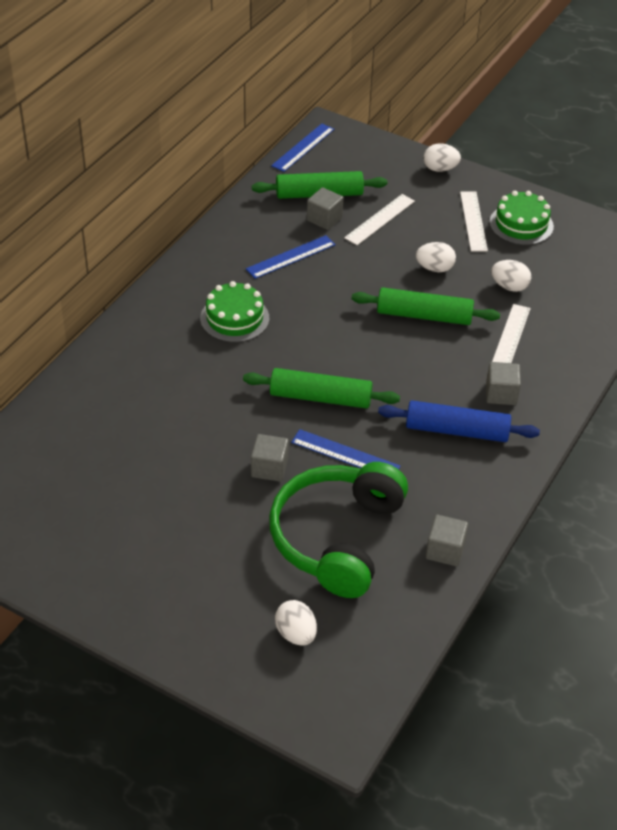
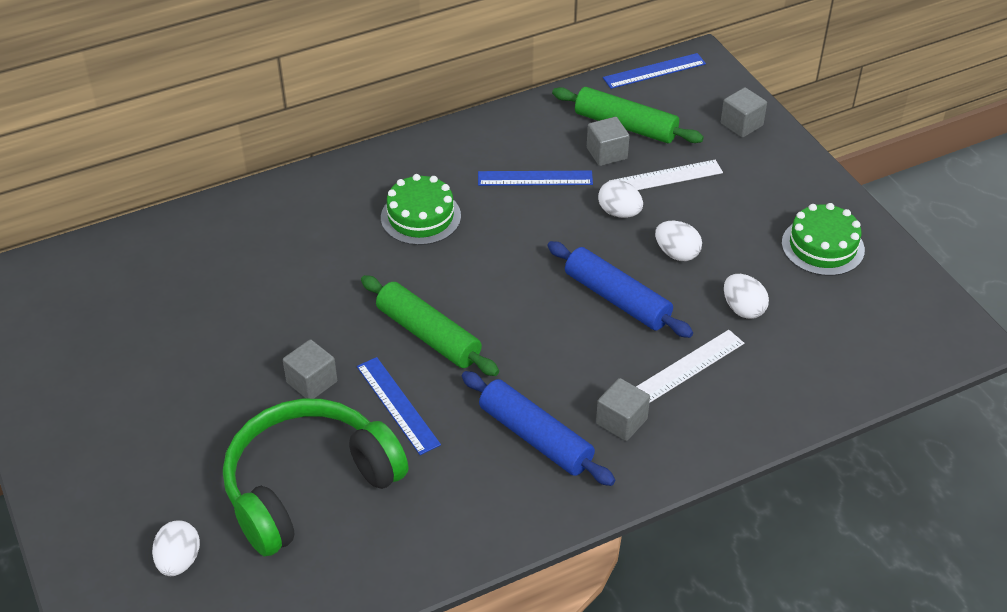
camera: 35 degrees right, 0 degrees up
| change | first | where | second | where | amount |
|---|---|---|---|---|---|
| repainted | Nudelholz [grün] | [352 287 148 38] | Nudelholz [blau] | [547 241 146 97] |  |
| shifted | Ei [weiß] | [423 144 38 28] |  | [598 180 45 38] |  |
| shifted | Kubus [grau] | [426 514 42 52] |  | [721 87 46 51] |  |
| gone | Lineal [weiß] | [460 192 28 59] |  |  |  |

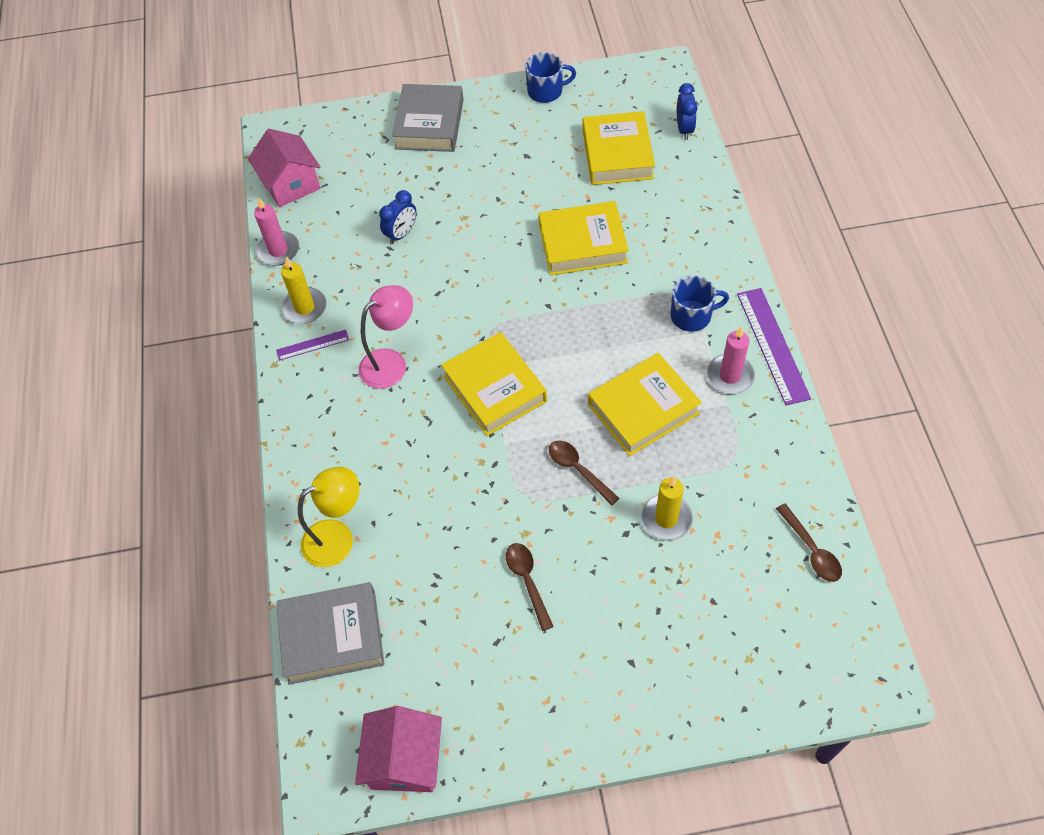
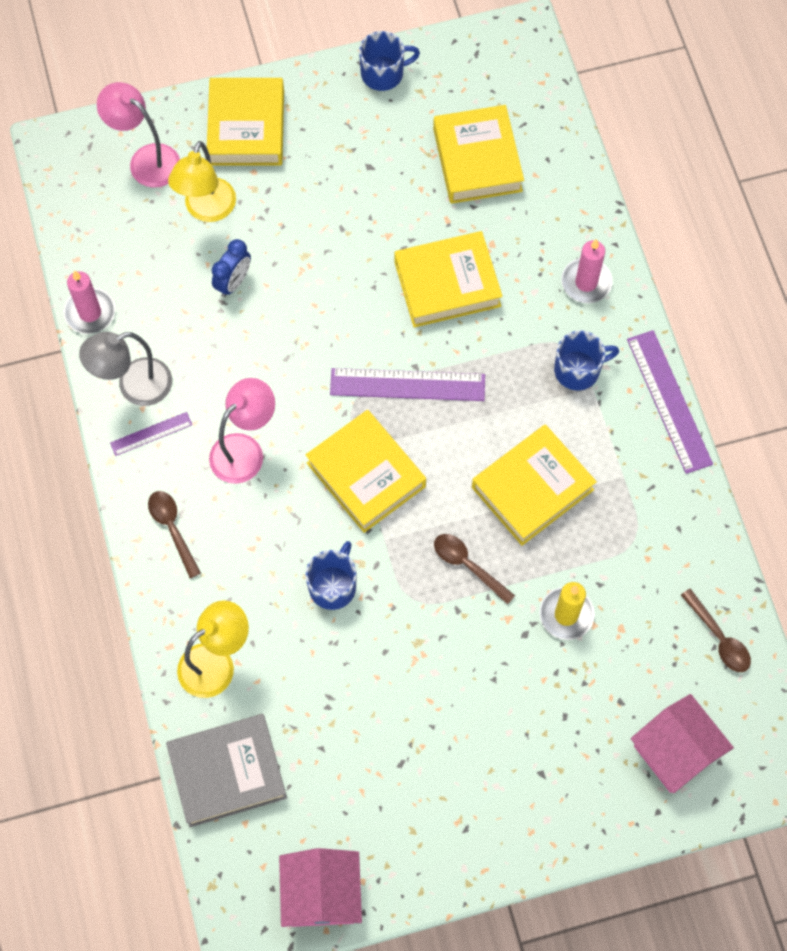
camera: 10 degrees left, 10 degrees up
| change | first | where | second | where | amount |
|---|---|---|---|---|---|
| shifted | Haus [rosa] | [248 129 73 78] |  | [631 694 103 99] |  |
| swapped | Kerze [gelb] | [281 257 46 67] | Lampe [grau] | [79 332 93 74] |  |
| repainted | Buch [grau] | [392 84 72 68] | Buch [gelb] | [207 78 77 88] |  |
| shifted | Löffel [braun] | [506 543 48 88] |  | [148 491 53 87] |  |
| gone | Wecker [blau] | [677 83 21 57] |  |  |  |
| shifted | Kerze [rosa] | [706 326 49 68] |  | [561 239 52 64] |  |
| new |  |  | Lampe [rosa] | [97 82 83 106] |  |
| new |  |  | Lampe [gelb] | [168 141 68 81] |  |
| new |  |  | Tasse [blau] | [305 541 52 69] |  |
| new |  |  | Lineal [lila] | [330 368 155 33] |  |

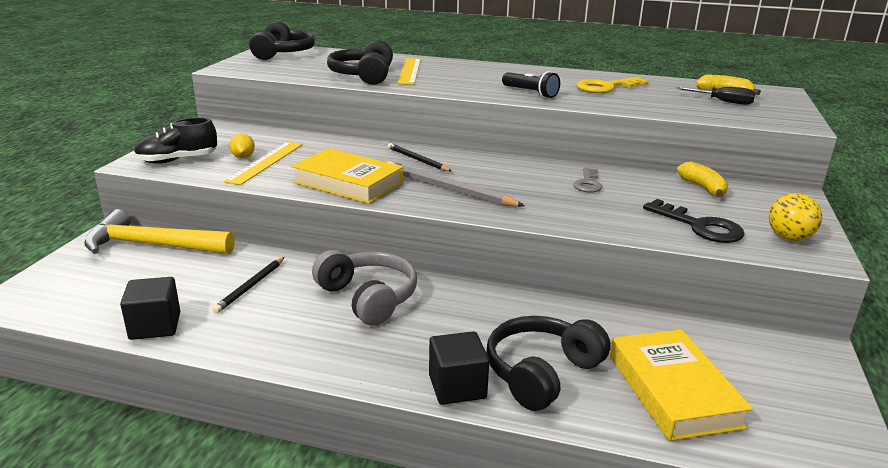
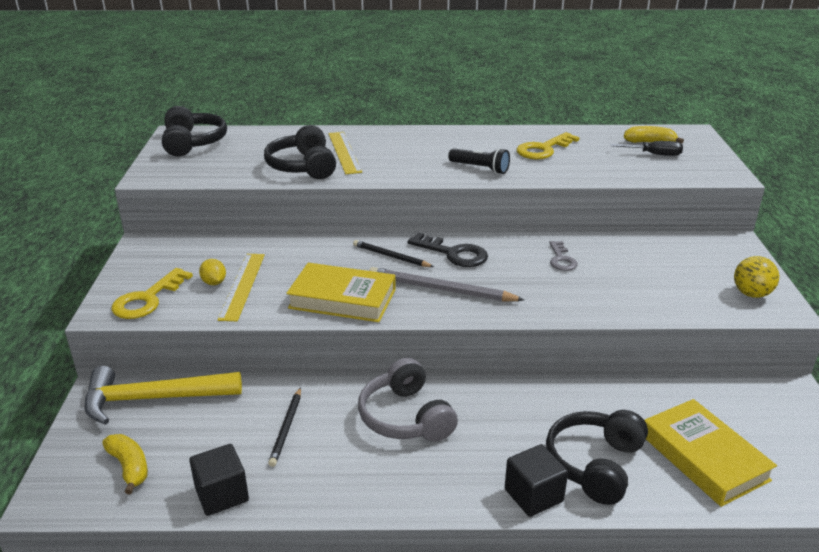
camera: 15 degrees left, 5 degrees up
| change | first | where | second | where | amount |
|---|---|---|---|---|---|
| swapped | Schuh [schwarz] | [134 118 83 46] | Schlüssel [gelb] | [112 268 81 51] |  |
| rotated | Kopfhörer [grau] | [312 250 105 75] |  | [358 358 100 84] | 150 degrees counterclockwise |
| shifted | Schlüssel [schwarz] | [643 199 102 44] |  | [408 232 80 35] |  |
| shifted | Banane [gelb] | [677 162 52 35] |  | [102 434 46 60] |  |

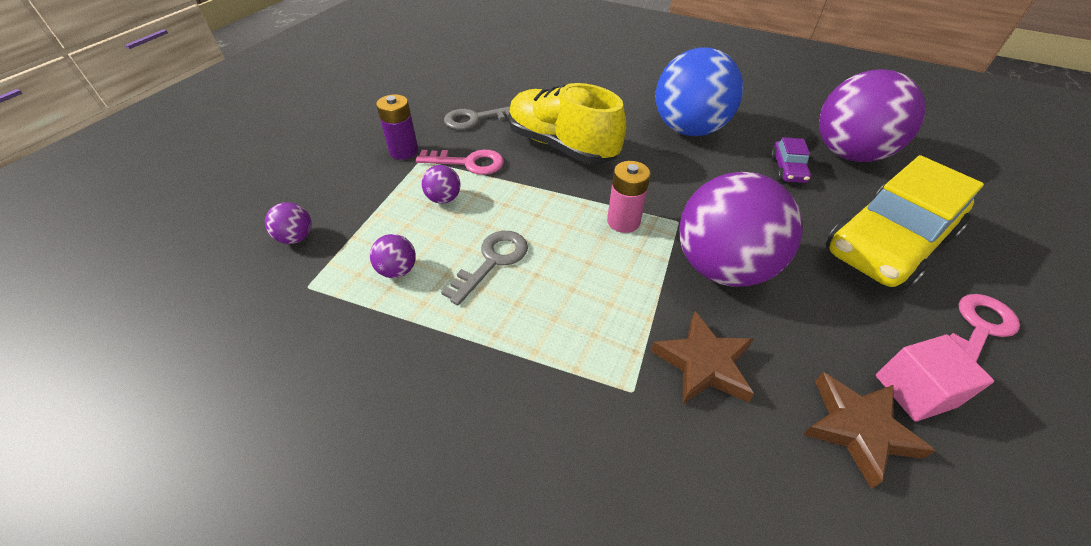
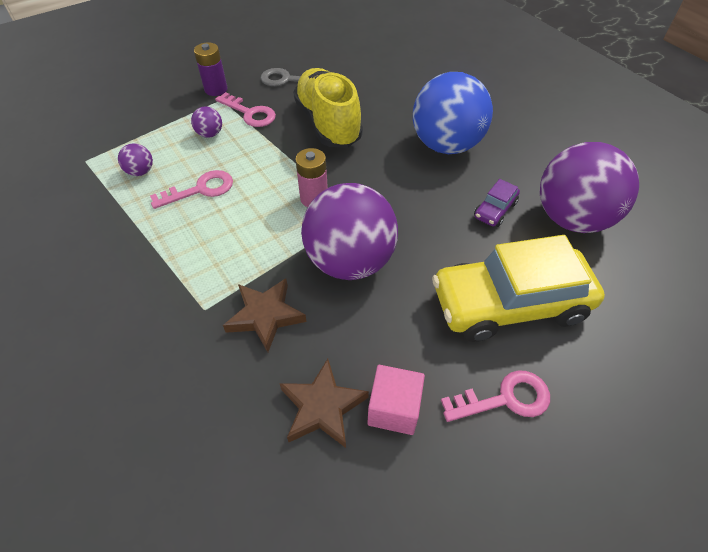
camera: 30 degrees right, 5 degrees up
| change | first | where | second | where | amount |
|---|---|---|---|---|---|
| gone | Ball [lila] | [265 202 47 42] |  |  |  |
| repainted | Schlüssel [grau] | [441 231 87 74] | Schlüssel [rosa] | [150 170 83 39] |  |

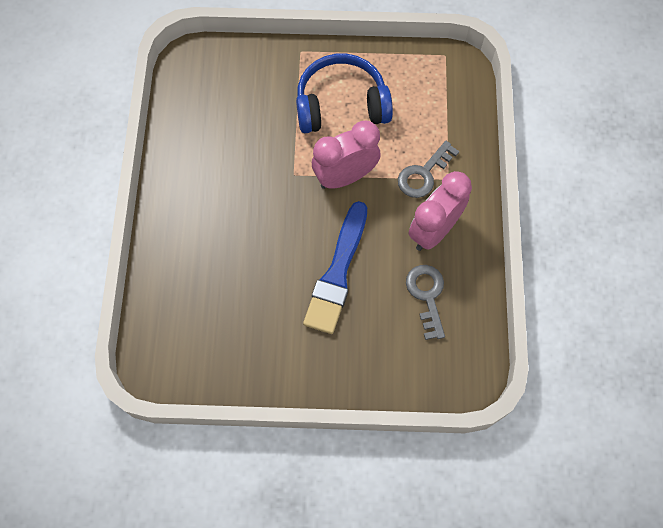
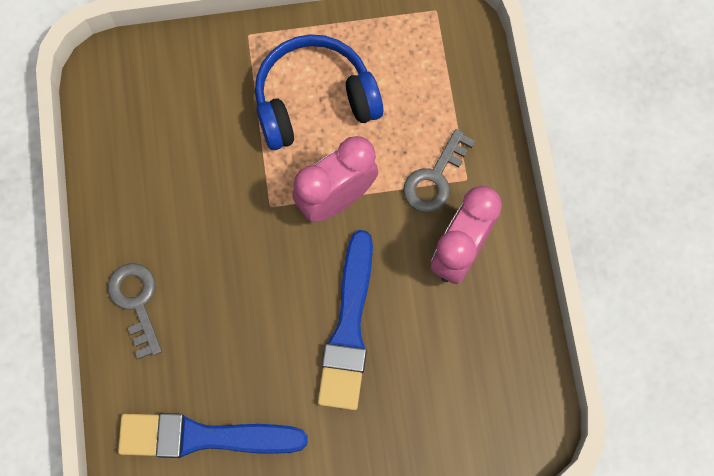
camera: 10 degrees left, 5 degrees up
| change | first | where | second | where | amount |
|---|---|---|---|---|---|
| shifted | Schlüssel [grau] | [406 265 39 75] |  | [108 263 54 96] |  |
| new |  |  | Pinsel [blau] | [118 413 190 45] |  |

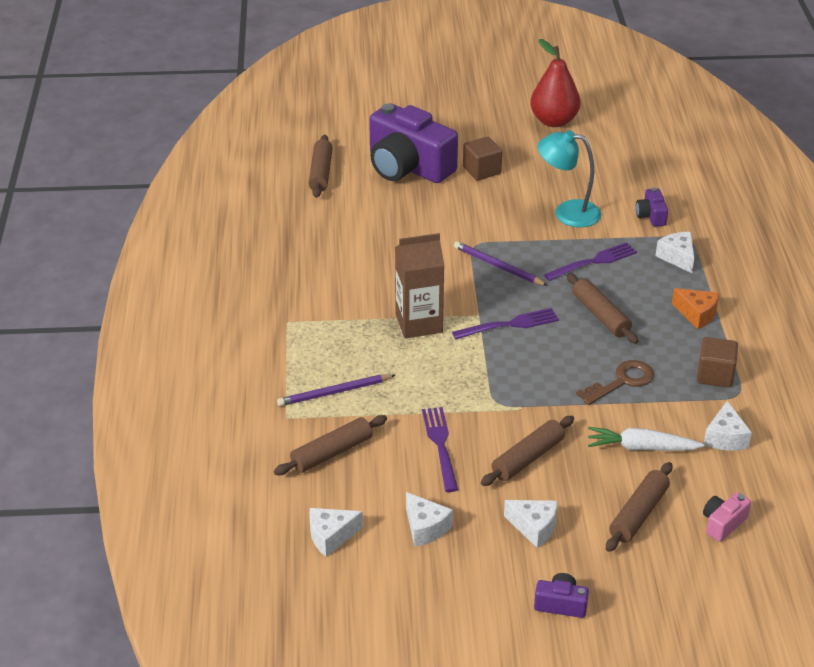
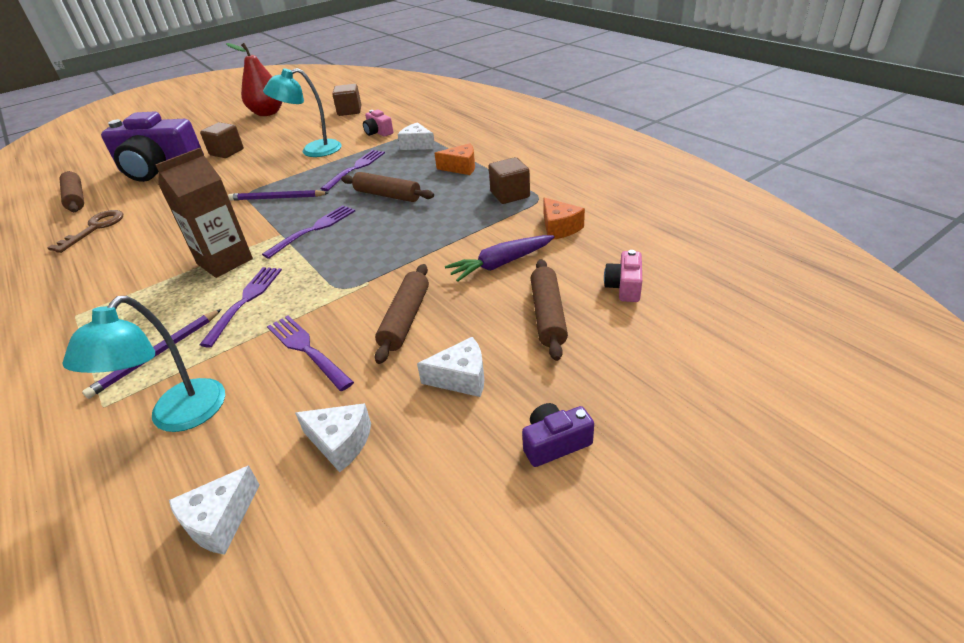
camera: 30 degrees left, 0 degrees up
| change | first | where | second | where | amount |
|---|---|---|---|---|---|
| swapped | Nudelholz [braun] | [274 415 113 60] | Lampe [türkis] | [62 296 163 136] |  |
| shifted | Schlüssel [braun] | [576 360 78 45] |  | [47 210 76 43] |  |
| repainted | Karotte [weiß] | [588 427 117 24] | Karotte [lila] | [445 235 110 47] |  |
| repainted | Kamera [lila] | [636 188 32 39] | Kamera [rosa] | [363 110 30 27] |  |
| repainted | Käse [weiß] | [704 401 48 50] | Käse [orange] | [543 197 42 43] |  |
| new |  |  | Gabel [lila] | [199 267 83 81] |  |
| new |  |  | Kubus [braun] | [332 84 29 32] |  |

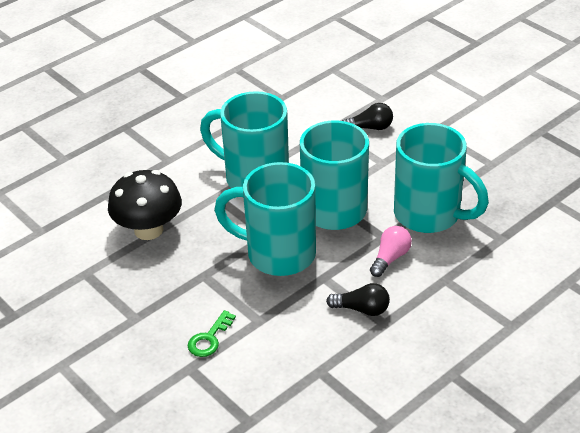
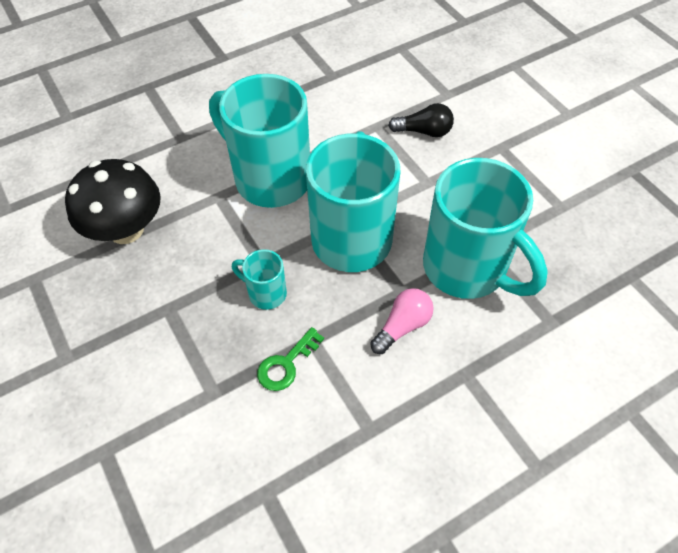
camera: 10 degrees right, 15 degrees up
| change | first | where | second | where | amount |
|---|---|---|---|---|---|
| shifted | Schlüssel [grün] | [188 310 48 47] |  | [257 327 67 64] |  |
| scaled | Tasse [türkis] | [214 162 102 114] |  | [232 249 55 61] | x0.45 |
| gone | Glühbirne [schwarz] | [326 283 64 33] |  |  |  |

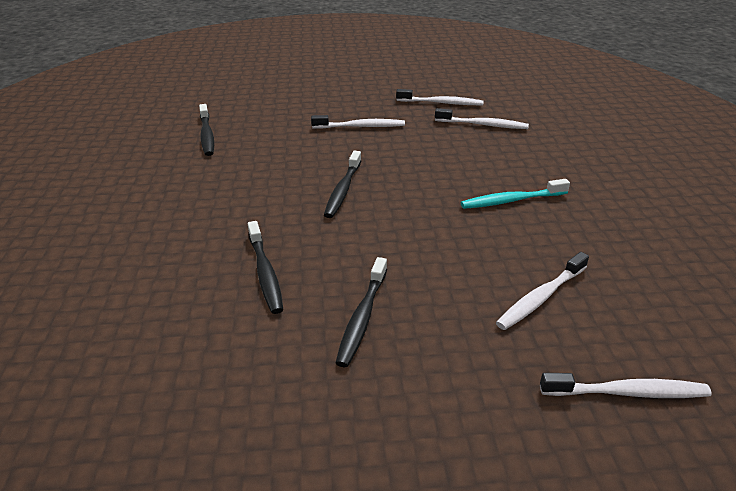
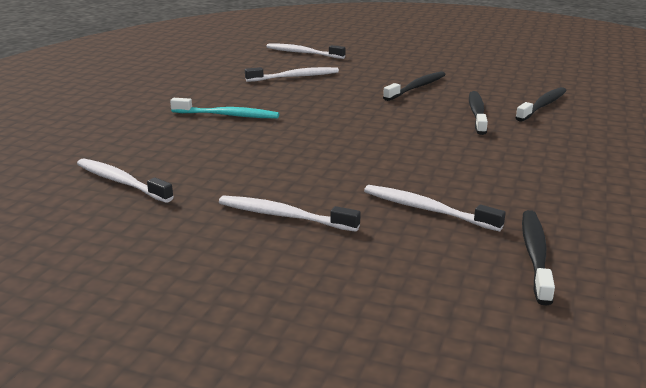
camera: 155 degrees left, 10 degrees down
| change | first | where | second | where | amount |
|---|---|---|---|---|---|
| shifted | Zahnbürste [schwarz] | [324 151 37 67] |  | [515 87 52 35] |  |
| shifted | Zahnbürste [weiß] | [396 89 88 16] |  | [364 185 142 46] |  |

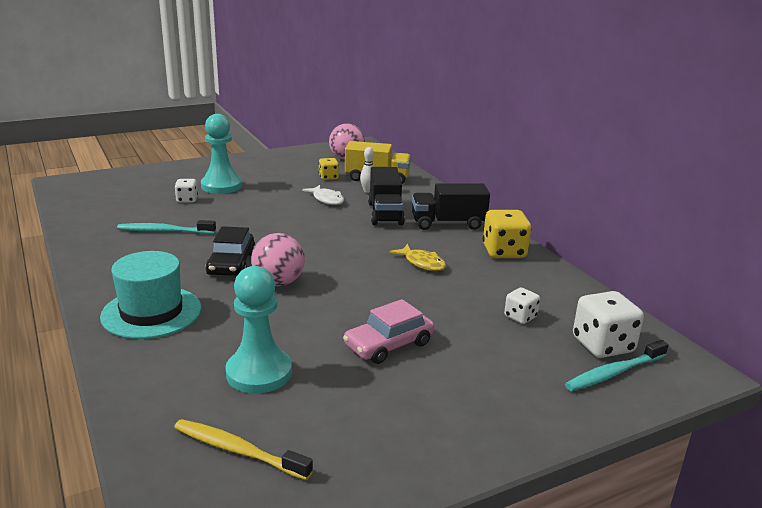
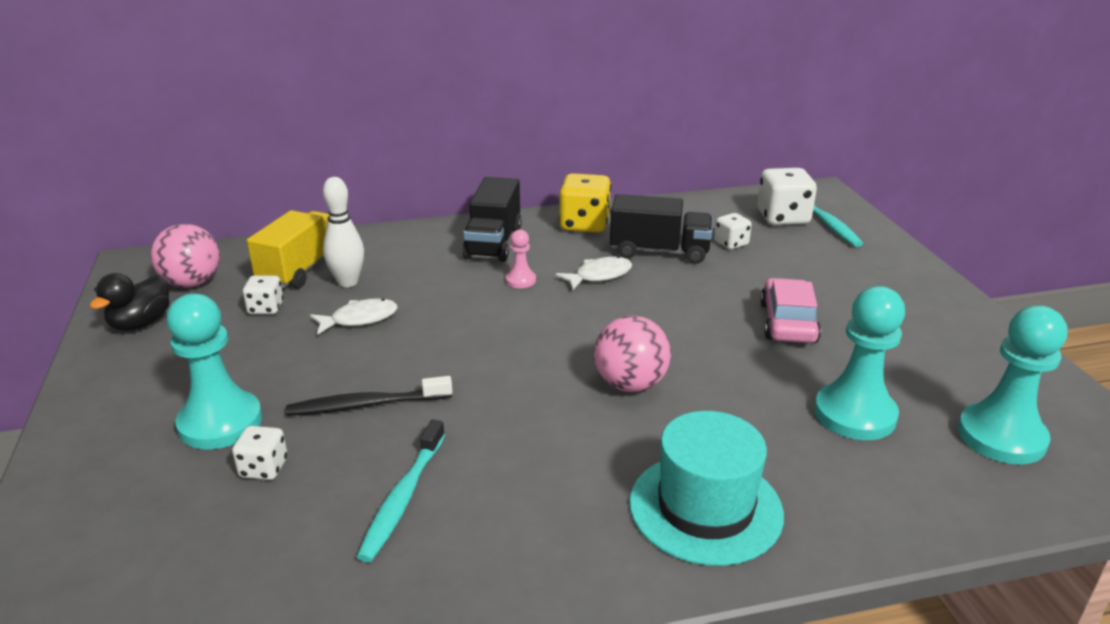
camera: 75 degrees left, 5 degrees up
| change | first | where | second | where | amount |
|---|---|---|---|---|---|
| swapped | Zahnbürste [gelb] | [174 419 139 61] | Bauer [türkis] | [958 306 109 158] |  |
| gone | Auto [schwarz] | [205 226 50 50] |  |  |  |
| repainted | Spielwürfel [gelb] | [319 158 20 22] | Spielwürfel [weiß] | [243 275 41 39] |  |
| rotated | Auto [rosa] | [343 299 91 65] |  | [760 278 61 65] | 150 degrees counterclockwise |
| scaled | Bowlingkegel [weiß] | [360 147 14 46] |  | [323 177 41 110] | x1.56 |
| shifted | Lastwagen [schwarz] | [368 167 37 58] |  | [610 194 103 70] |  |
| repainted | Fisch [gelb] | [390 244 56 27] | Fisch [weiß] | [555 256 77 34] |  |
| new |  |  | Ente [schwarz] | [90 273 80 58] |  |
| new |  |  | Zahnbürste [schwarz] | [286 376 166 40] |  |
| new |  |  | Bauer [rosa] | [506 230 30 58] |  |

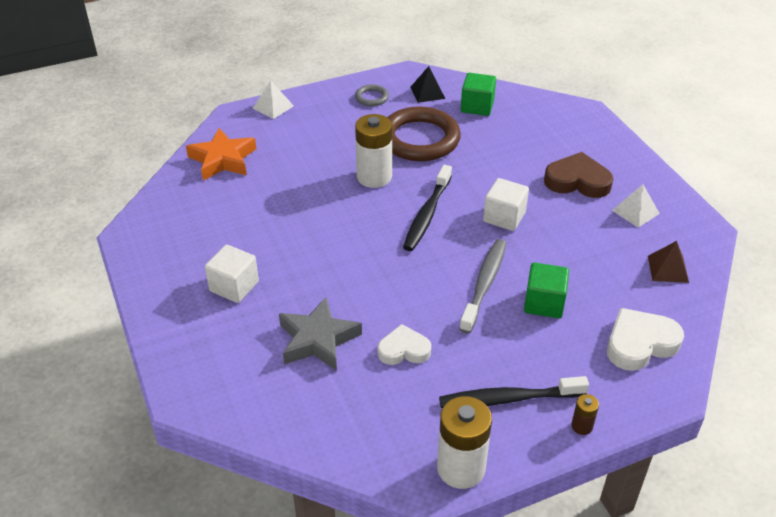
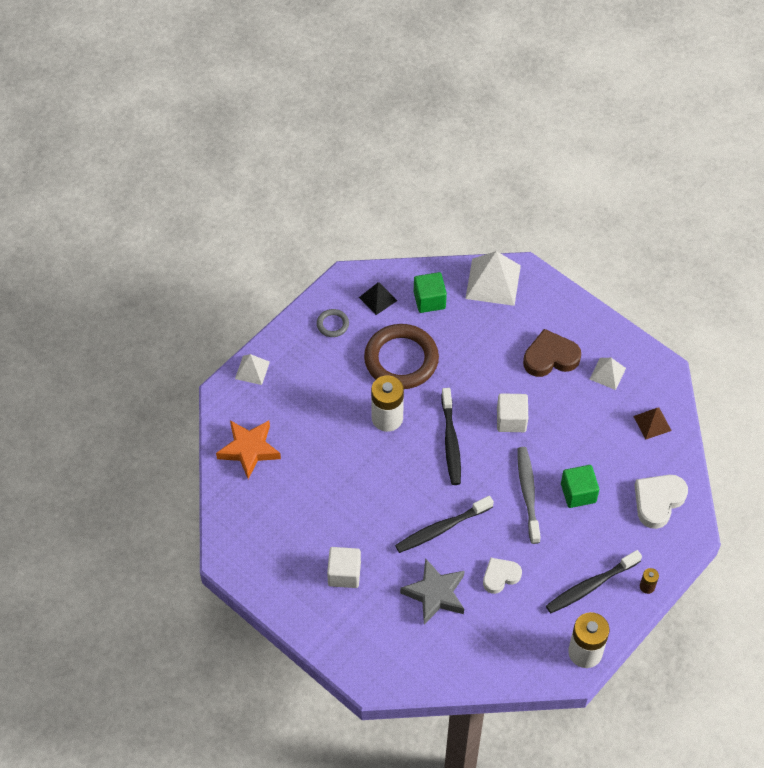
camera: 25 degrees left, 15 degrees up
| change | first | where | second | where | amount |
|---|---|---|---|---|---|
| new |  |  | Zahnbürste [schwarz] | [395 496 99 57] |  |
| new |  |  | Pyramide [weiß] | [465 251 56 55] |  |

